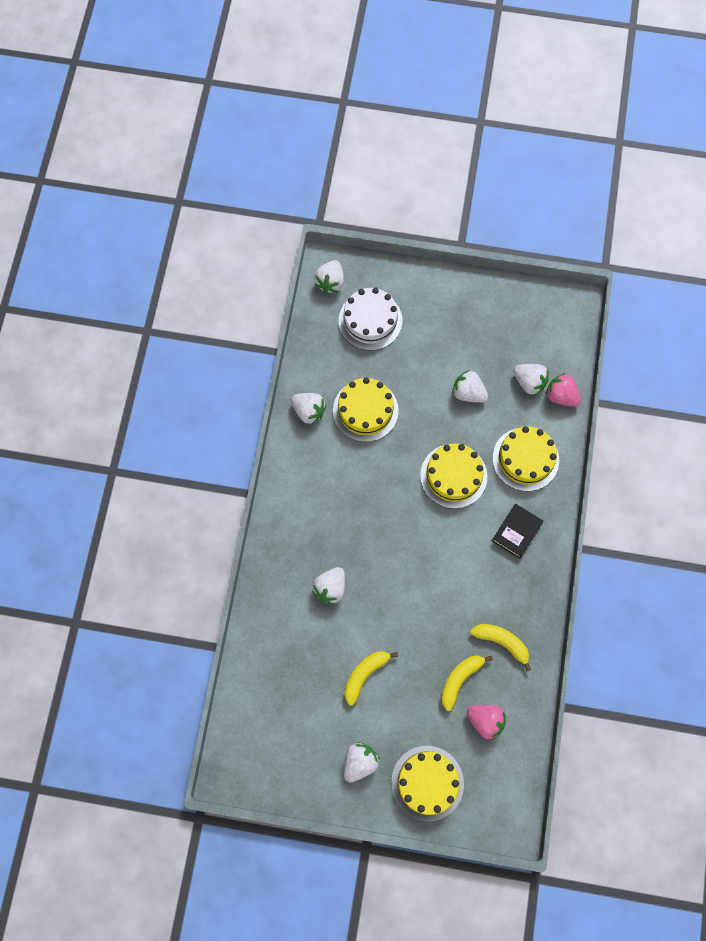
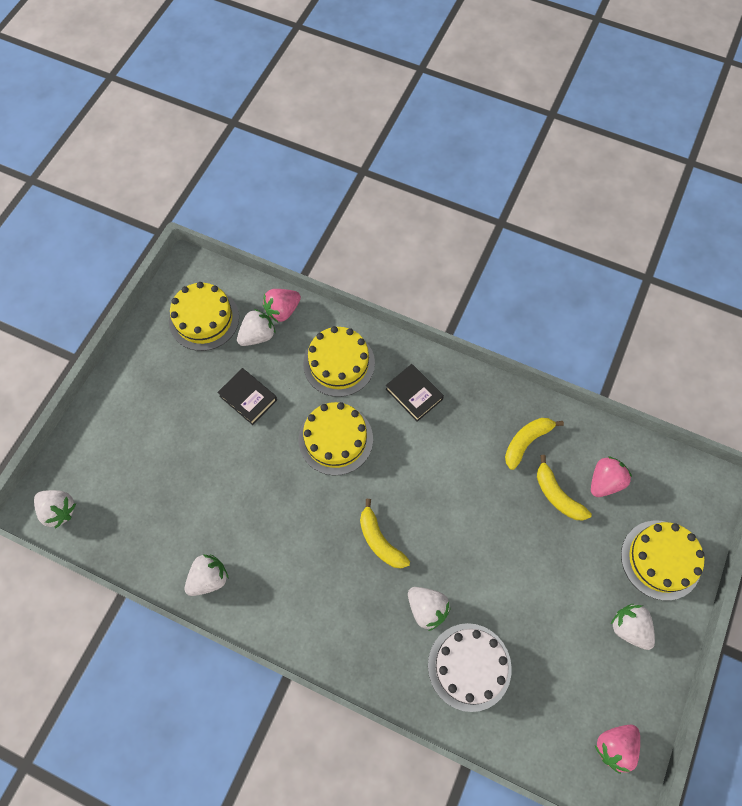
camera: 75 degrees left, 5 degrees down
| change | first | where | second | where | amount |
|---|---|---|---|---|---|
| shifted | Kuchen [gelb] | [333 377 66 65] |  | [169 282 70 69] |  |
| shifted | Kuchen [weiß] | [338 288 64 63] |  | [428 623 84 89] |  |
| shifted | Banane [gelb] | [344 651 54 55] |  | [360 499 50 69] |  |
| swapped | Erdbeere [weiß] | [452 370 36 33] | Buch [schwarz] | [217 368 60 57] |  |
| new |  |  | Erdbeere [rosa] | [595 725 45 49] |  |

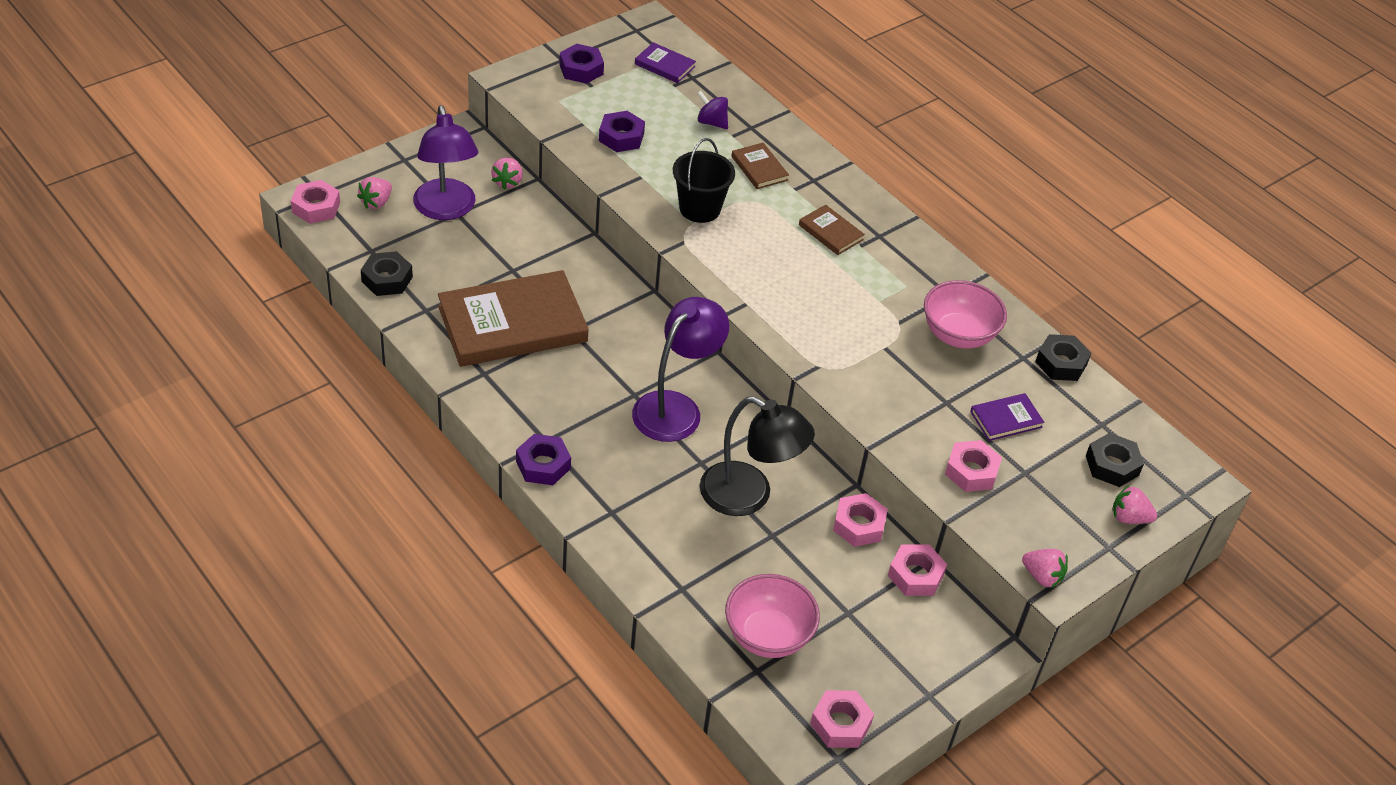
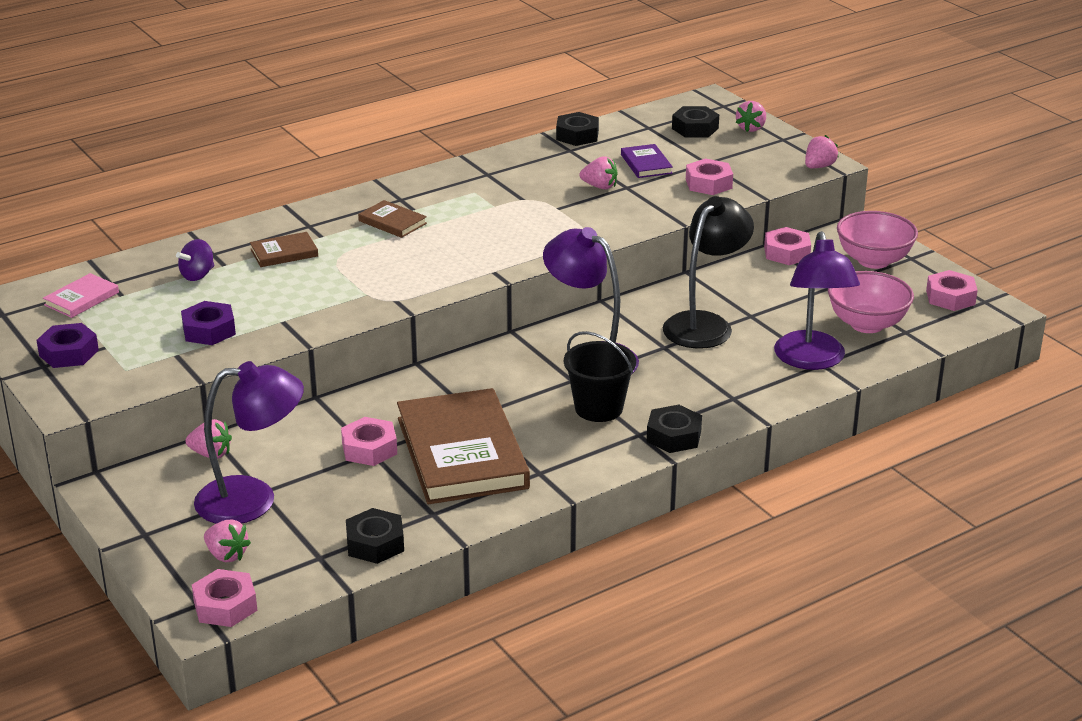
camera: 80 degrees left, 15 degrees down
| change | first | where | second | where | amount |
|---|---|---|---|---|---|
| repainted | Sechskantmutter [lila] | [516 434 55 51] | Sechskantmutter [schwarz] | [647 405 55 48] |  |
| repainted | Buch [lila] | [635 42 61 41] | Buch [rosa] | [43 273 76 45] |  |
| shifted | Eimer [schwarz] | [673 138 62 85] |  | [564 331 72 91] |  |
| rotated | Buch [braun] | [799 205 66 50] |  | [358 200 69 38] | 75 degrees clockwise |
| shifted | Sechskantmutter [rosa] | [833 493 55 54] |  | [341 417 56 49] |  |
| shifted | Schüssel [rosa] | [924 280 83 69] |  | [837 211 81 58] |  |
| new |  |  | Erdbeere [rosa] | [580 156 38 33] |  |
| new |  |  | Lampe [lila] | [774 231 86 139] |  |

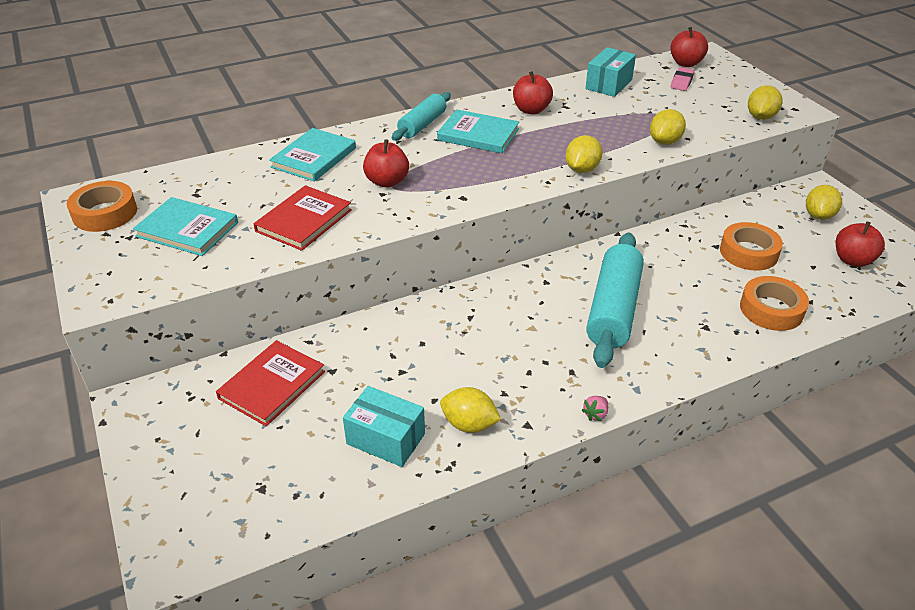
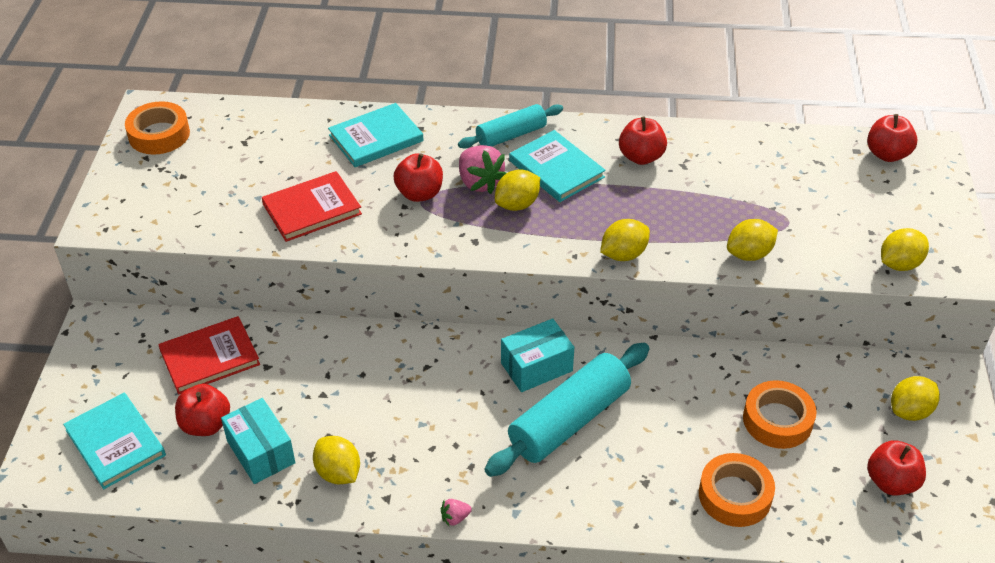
camera: 30 degrees right, 5 degrees up
| change | first | where | second | where | amount |
|---|---|---|---|---|---|
| shifted | Buch [türkis] | [133 197 105 59] |  | [63 393 103 96] |  |
| shifted | Schachtel [türkis] | [585 47 51 50] |  | [501 319 73 73] |  |
| gone | Radiergummi [rosa] | [671 67 24 24] |  |  |  |
| new |  |  | Apfel [rot] | [175 384 55 52] |  |
| new |  |  | Erdbeere [rosa] | [459 145 47 49] |  |
| new |  |  | Zitrone [gelb] | [495 169 45 42] |  |

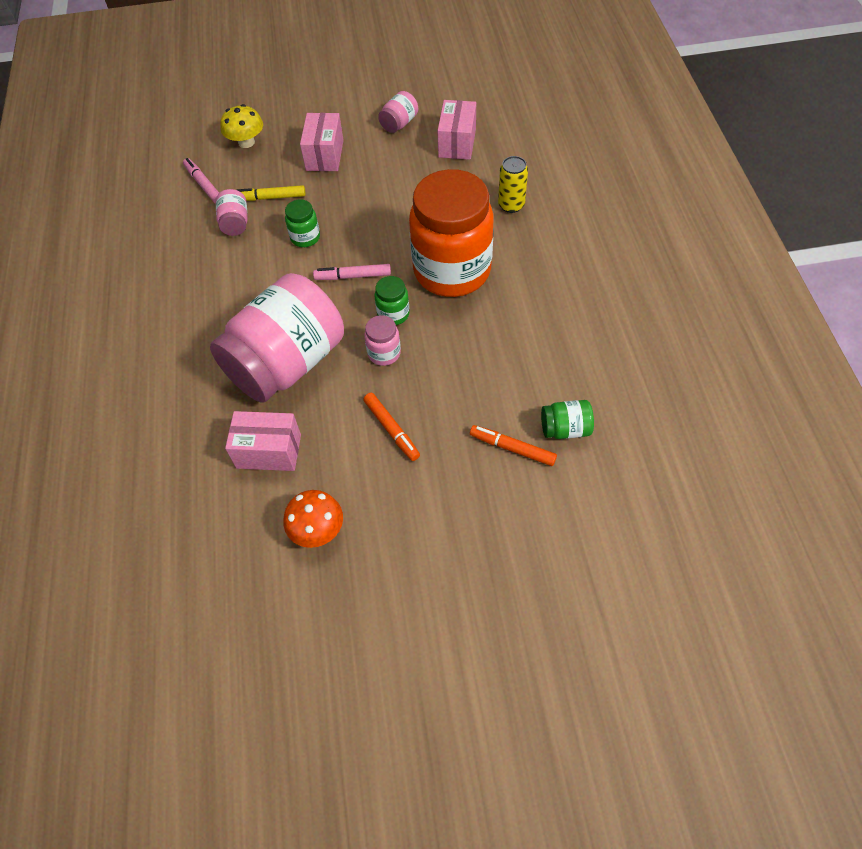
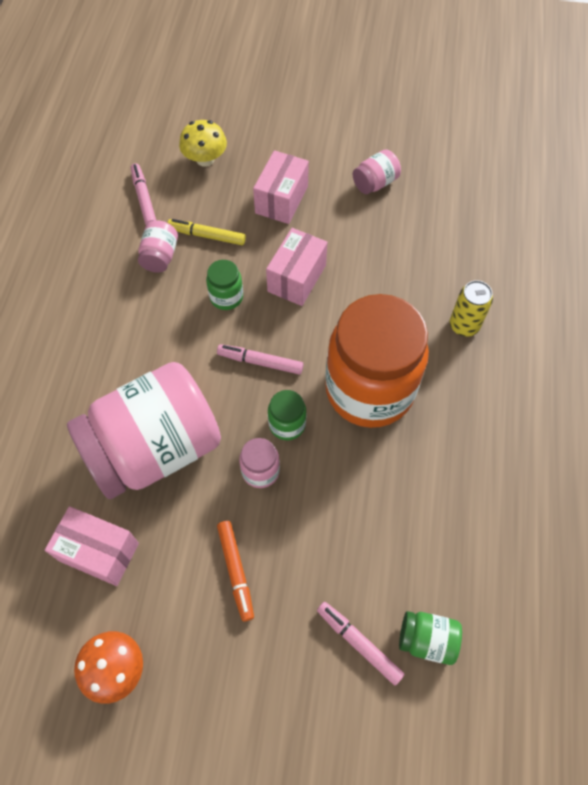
camera: 15 degrees right, 5 degrees up
| change | first | where | second | where | amount |
|---|---|---|---|---|---|
| shifted | Schachtel [rosa] | [437 100 39 60] |  | [266 228 62 78] |  |
| repainted | Filzstift [orange] | [470 425 87 41] | Filzstift [rosa] | [317 602 87 84] |  |

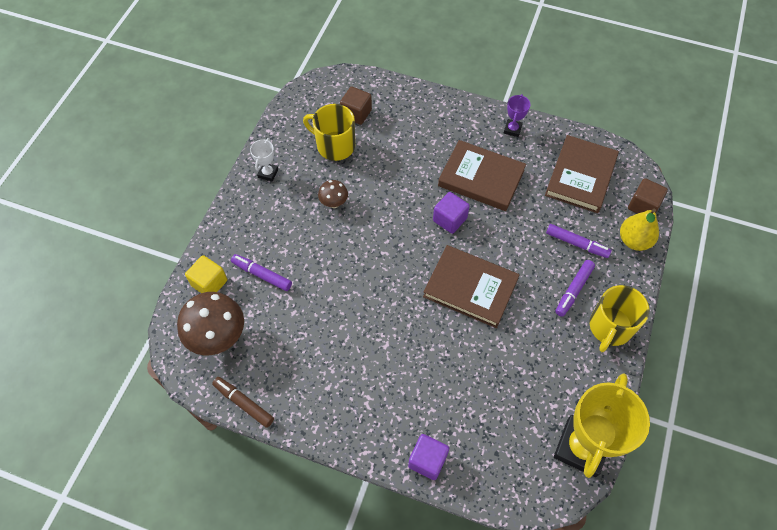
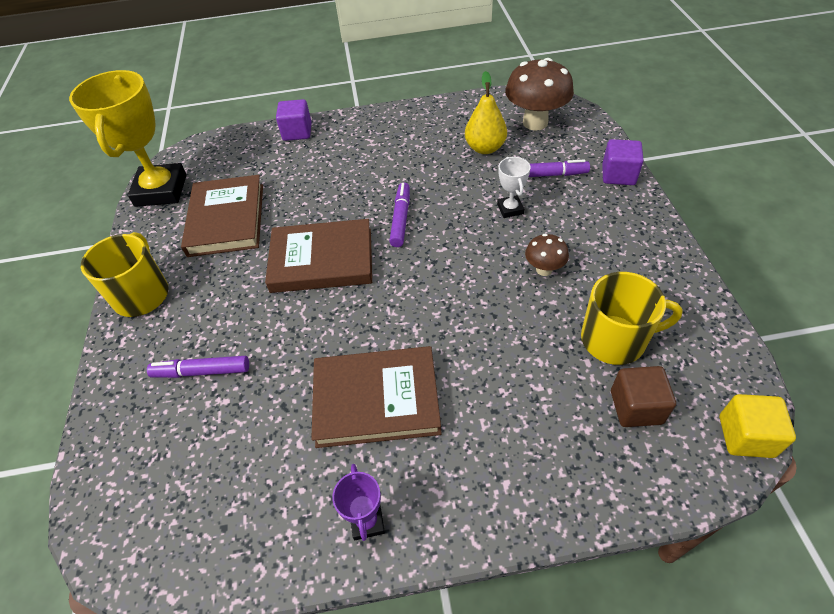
camera: 155 degrees right, 10 degrees down
| change | first | where | second | where | amount |
|---|---|---|---|---|---|
| shifted | Kubus [gelb] | [185 255 42 38] |  | [720 394 76 64] |  |
| gone | Filzstift [braun] | [212 377 62 51] |  |  |  |
| shifted | Pokal [weiß] | [250 138 28 44] |  | [497 157 33 61] |  |
| shifted | Kubus [lila] | [433 192 37 42] |  | [602 139 41 46] |  |
| shifted | Buch [braun] | [545 135 74 78] |  | [181 175 82 82] |  |
| shifted | Filzstift [lila] | [555 260 40 57] |  | [389 183 21 64] |  |
| shifted | Birne [gelb] | [620 209 39 42] |  | [465 71 42 83] |  |
| gone | Kubus [braun] | [628 178 40 36] |  |  |  |

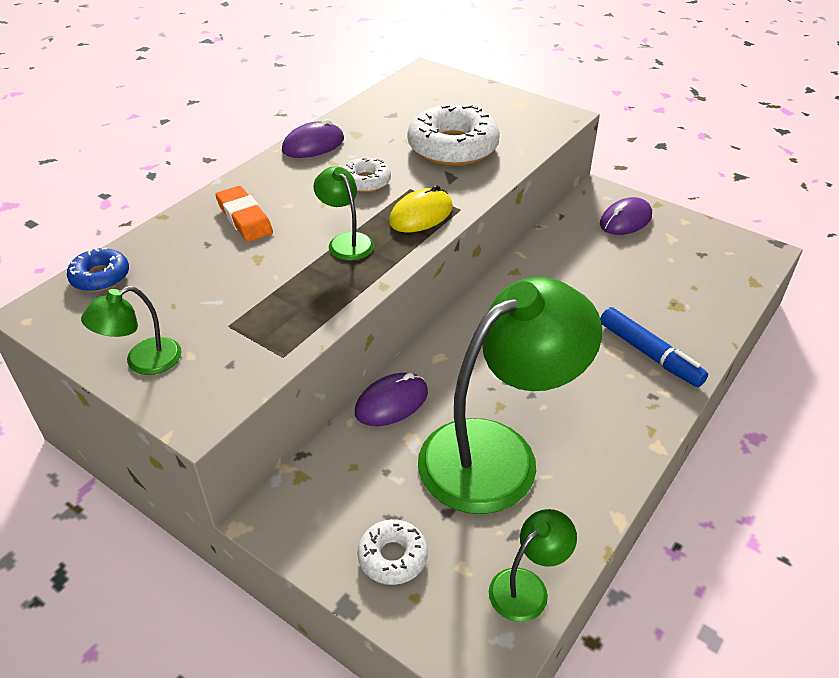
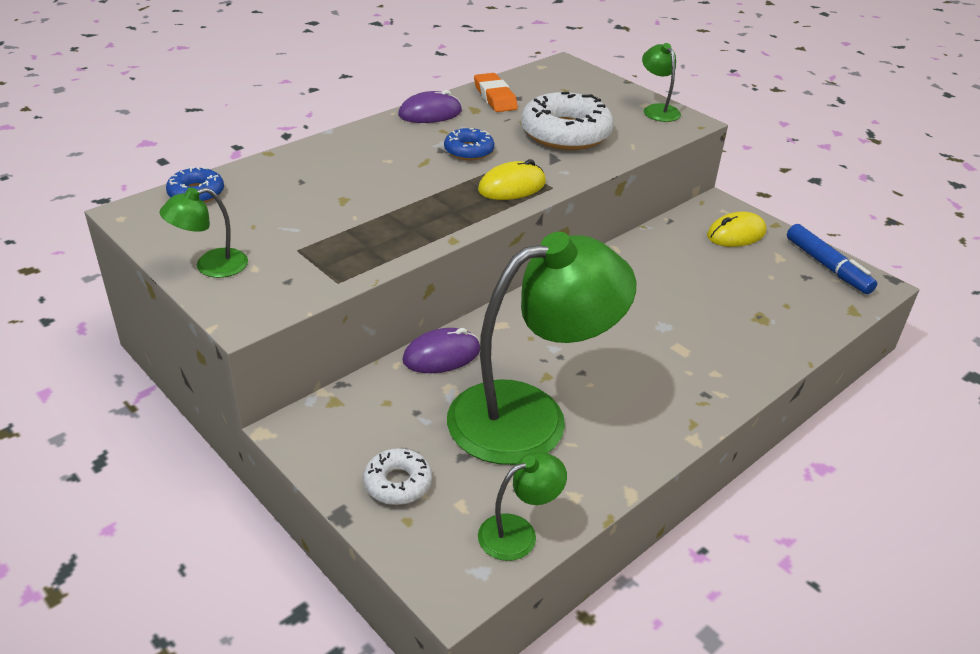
camera: 10 degrees right, 5 degrees down
| change | first | where | second | where | amount |
|---|---|---|---|---|---|
| shifted | Radiergummi [orange] | [215 186 58 56] |  | [474 73 44 39] |  |
| shifted | Lampe [grün] | [313 166 61 95] |  | [642 43 39 79] |  |
| repainted | Donut [weiß] | [343 158 48 35] | Donut [blau] | [444 128 50 32] |  |
| repainted | Computermaus [lila] | [600 197 52 38] | Computermaus [gelb] | [707 212 59 35] |  |
| shifted | Filzstift [blau] | [600 307 108 80] |  | [787 224 90 70] |  |

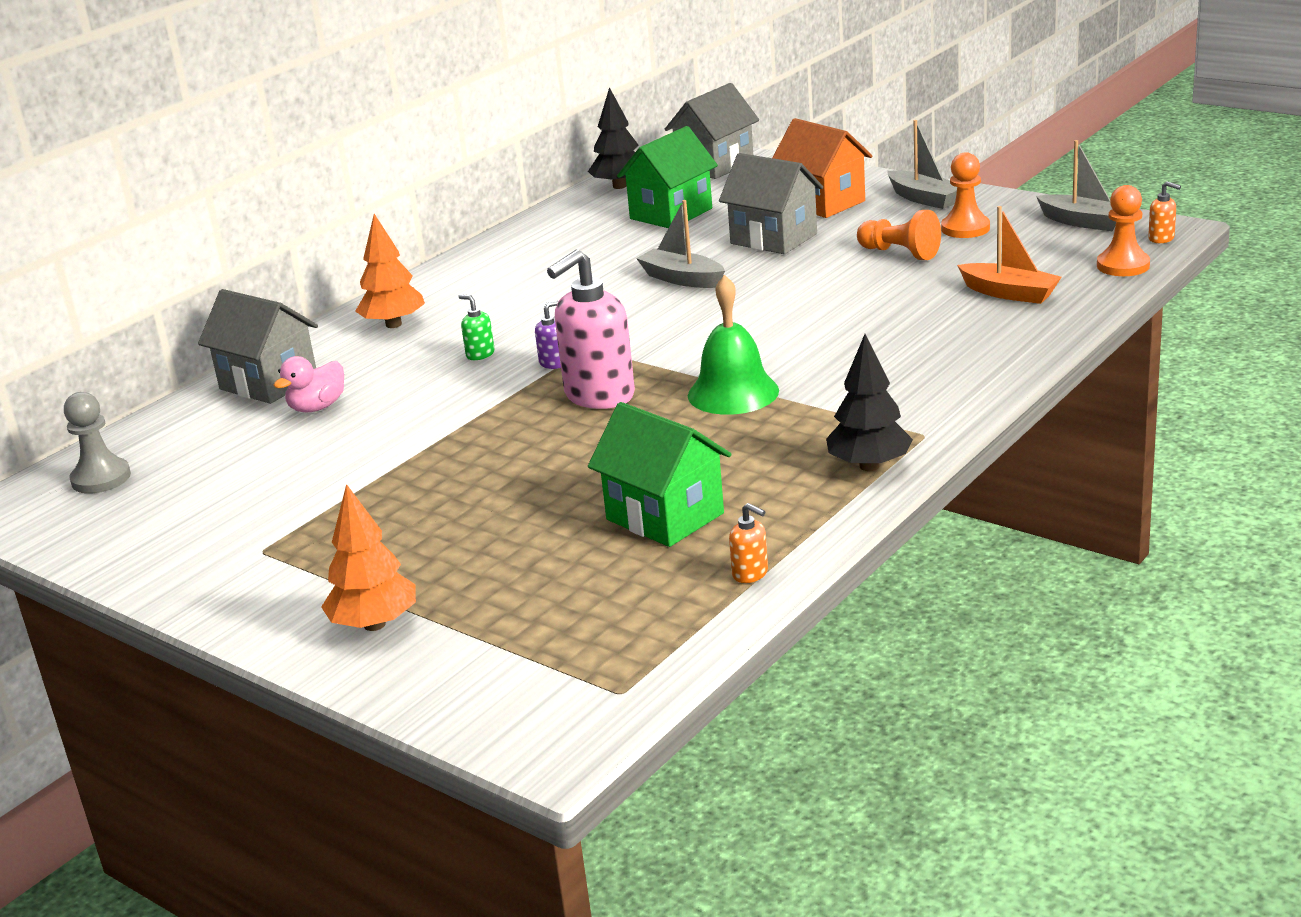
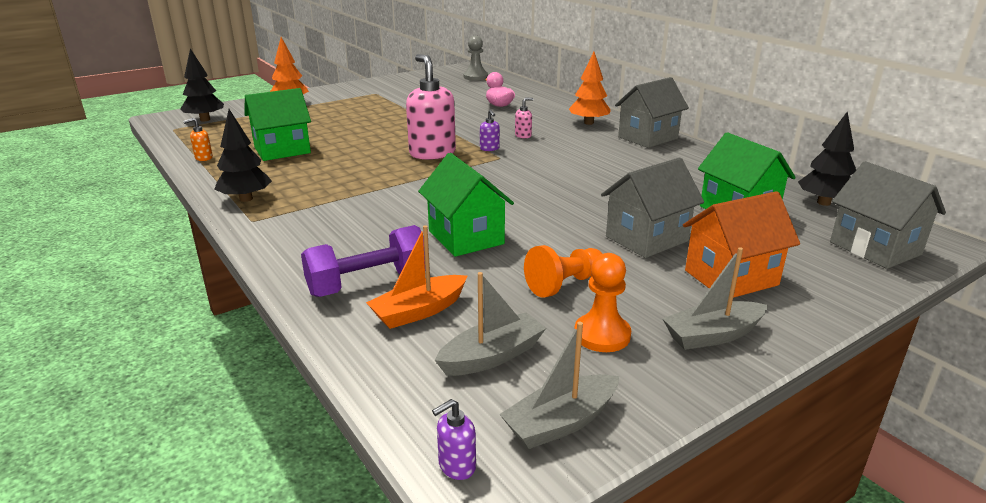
camera: 105 degrees right, 0 degrees up
| change | first | where | second | where | amount |
|---|---|---|---|---|---|
| shifted | Haus [grau] | [198 289 120 115] |  | [615 77 74 71] |  |
| repainted | Seifenspender [grün] | [458 294 37 66] | Seifenspender [rosa] | [515 98 18 40] |  |
| shifted | Boot [grau] | [636 200 89 88] |  | [435 272 111 104] |  |
| gone | Glocke [grün] | [688 275 91 140] |  |  |  |
| gone | Bauer [orange] | [1097 185 53 91] |  |  |  |
| repainted | Seifenspender [orange] | [1148 181 33 62] | Seifenspender [lila] | [432 399 44 81] |  |
| new |  |  | Baum [schwarz] | [180 49 44 73] |  |
| new |  |  | Hantel [lila] | [301 225 124 72] |  |
| new |  |  | Haus [grün] | [418 153 96 104] |  |

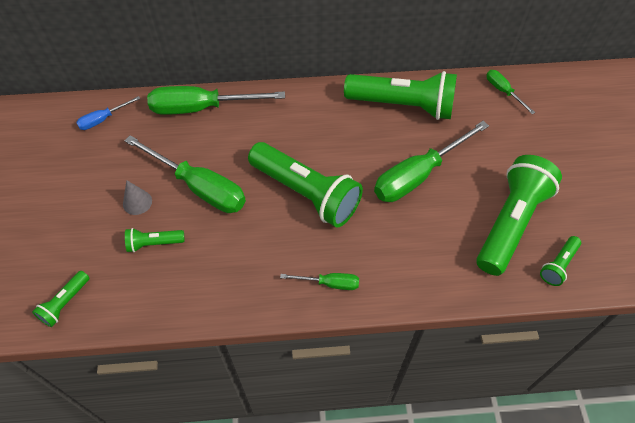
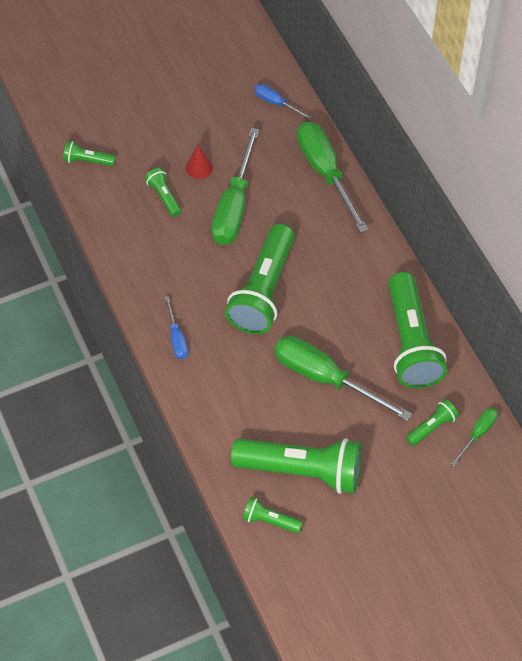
camera: 70 degrees right, 0 degrees up
| change | first | where | second | where | amount |
|---|---|---|---|---|---|
| repainted | Kegel [grau] | [123 180 29 35] | Kegel [rot] | [186 145 27 34] |  |
| repainted | Schraubenzieher [grün] | [280 273 79 17] | Schraubenzieher [blau] | [164 296 24 63] |  |
| new |  |  | Taschenlampe [grün] | [406 399 53 47] |  |

